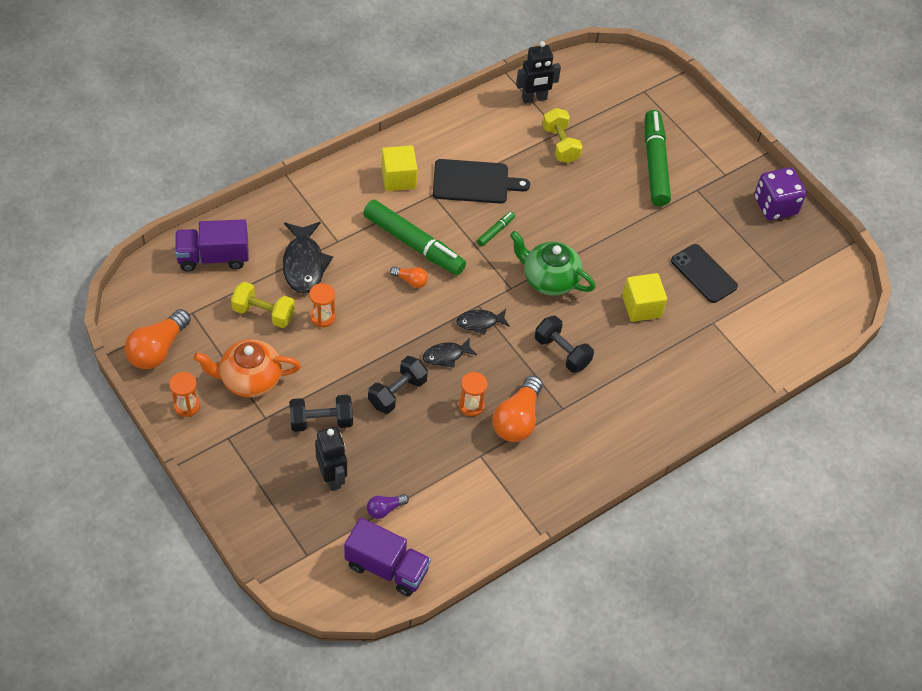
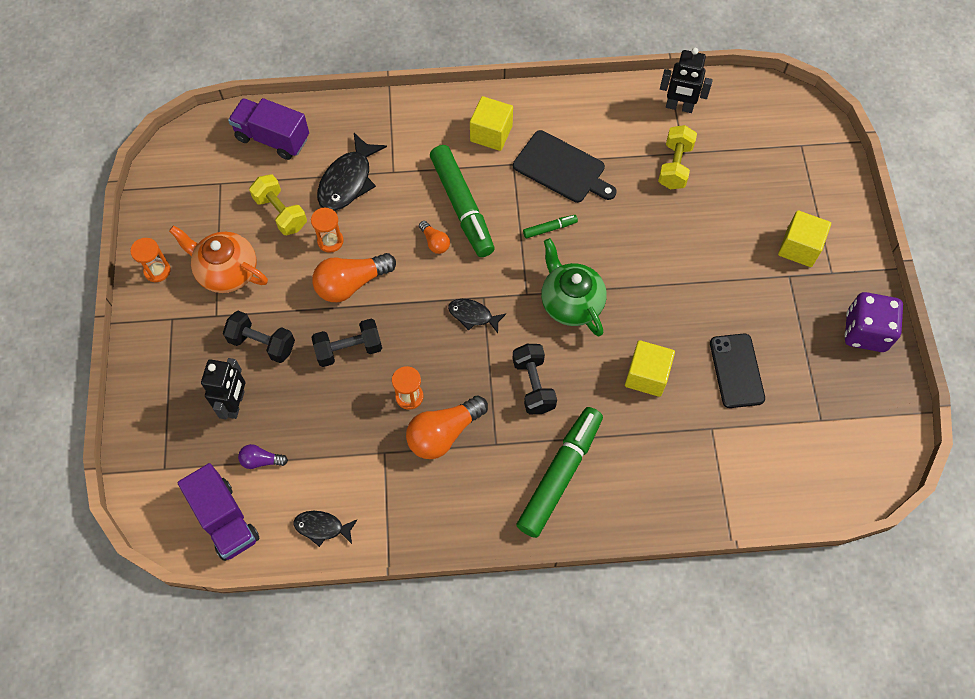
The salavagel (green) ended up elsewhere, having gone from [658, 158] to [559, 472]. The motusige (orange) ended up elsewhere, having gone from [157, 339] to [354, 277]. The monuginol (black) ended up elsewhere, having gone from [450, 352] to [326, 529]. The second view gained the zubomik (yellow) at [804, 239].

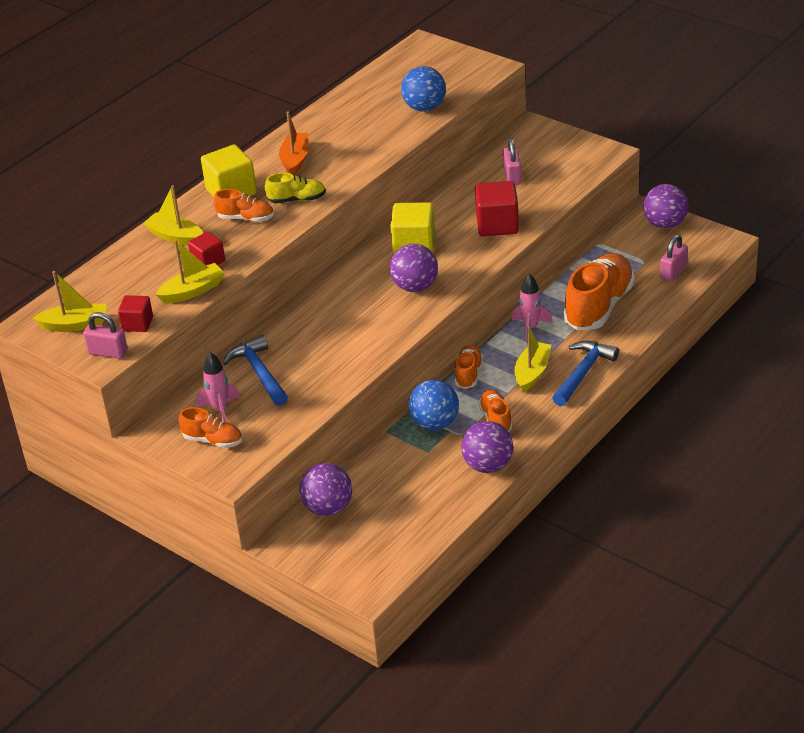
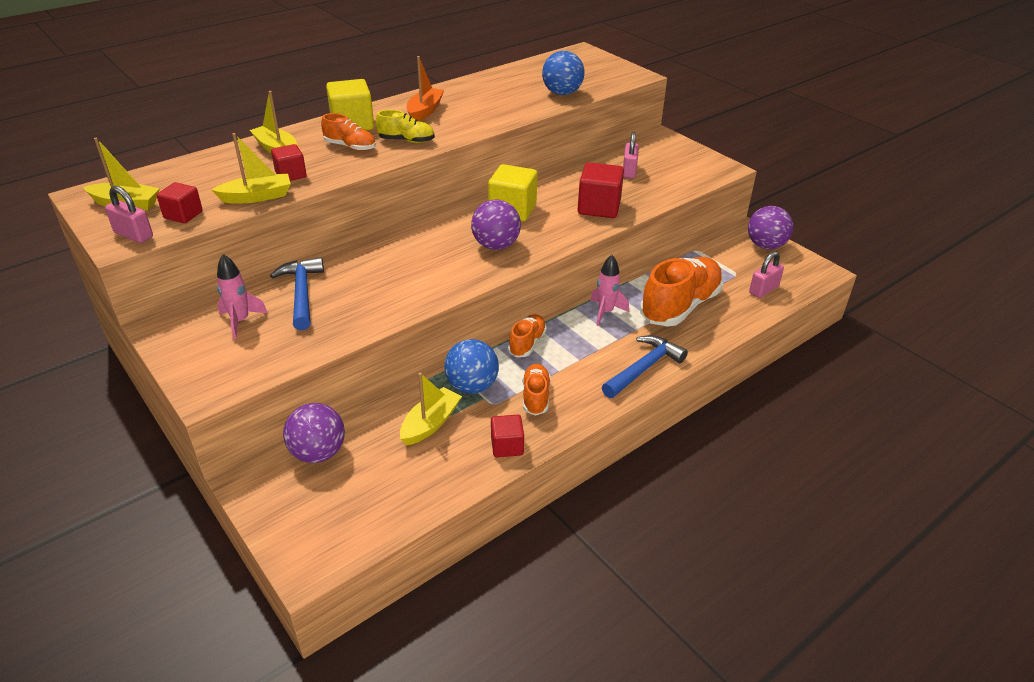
The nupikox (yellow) ended up elsewhere, having gone from [533, 359] to [431, 409]. The second view lost the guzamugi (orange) at [210, 427]. Where the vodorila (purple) stood at [487, 447], the zubomik (red) came to stand at [507, 436].

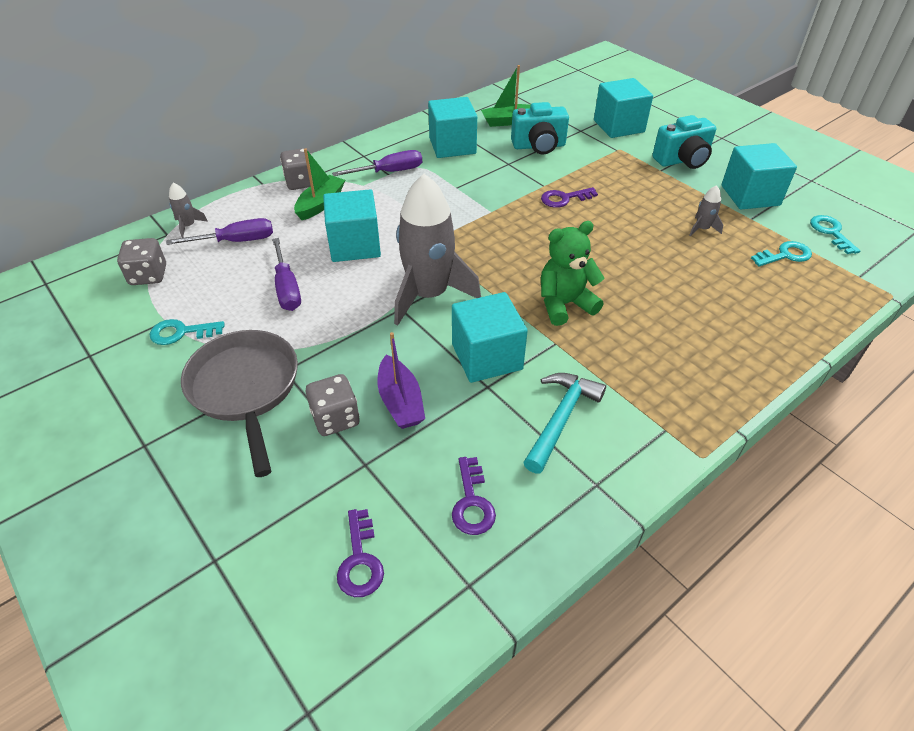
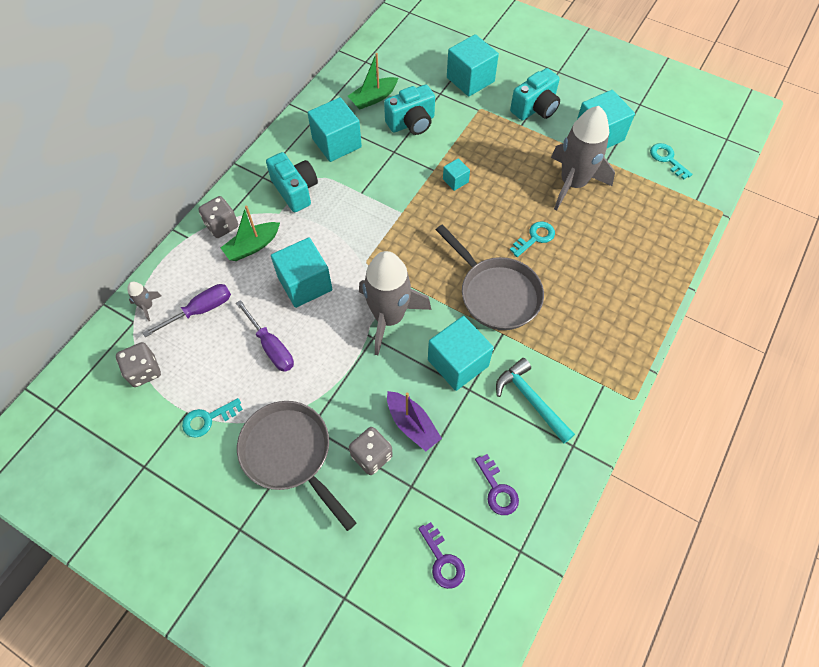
The nupikox (green) at [319, 184] ended up facing another way, 135 degrees counterclockwise from before. Where the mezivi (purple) stood at [377, 163], the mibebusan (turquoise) came to stand at [292, 182]. The size of the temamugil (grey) at [706, 210] changed by a factor of 2.46. Where the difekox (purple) stood at [569, 197], the zubomik (turquoise) came to stand at [456, 174]. Where the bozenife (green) stood at [573, 273], the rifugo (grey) came to stand at [490, 277]. The difekox (turquoise) ended up elsewhere, having gone from [781, 254] to [532, 239]. The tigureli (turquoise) at [564, 423] ended up facing another way, 45 degrees counterclockwise from before.

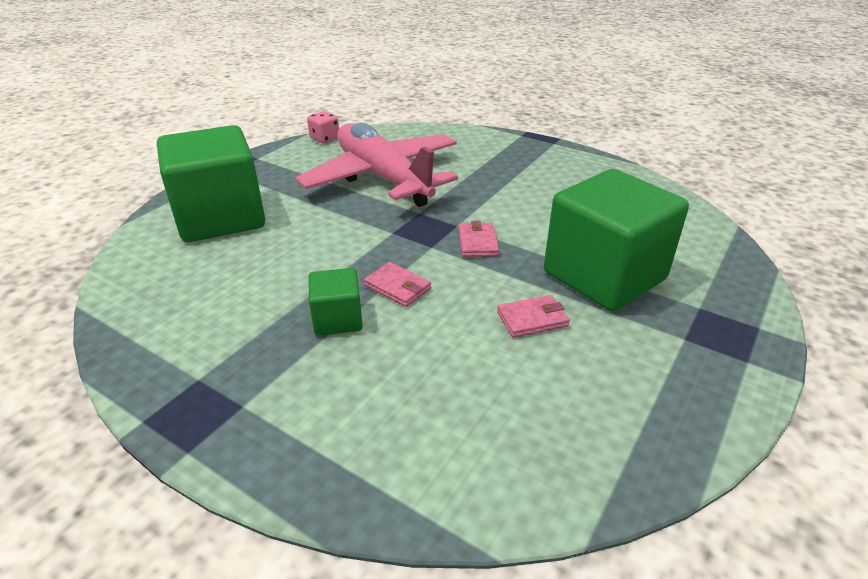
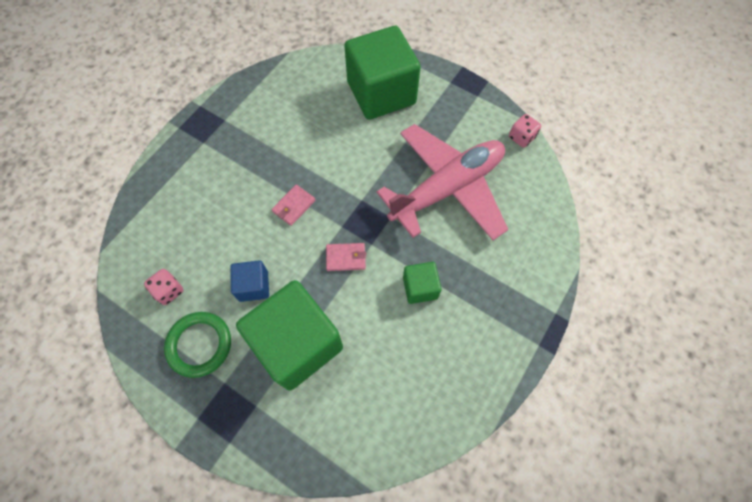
The zubomik (green) ended up elsewhere, having gone from [336, 302] to [422, 283]. Where the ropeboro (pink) stood at [533, 316], the zubomik (blue) came to stand at [249, 281]. The second view gained the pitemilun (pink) at [164, 287]. The second view gained the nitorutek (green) at [197, 345].

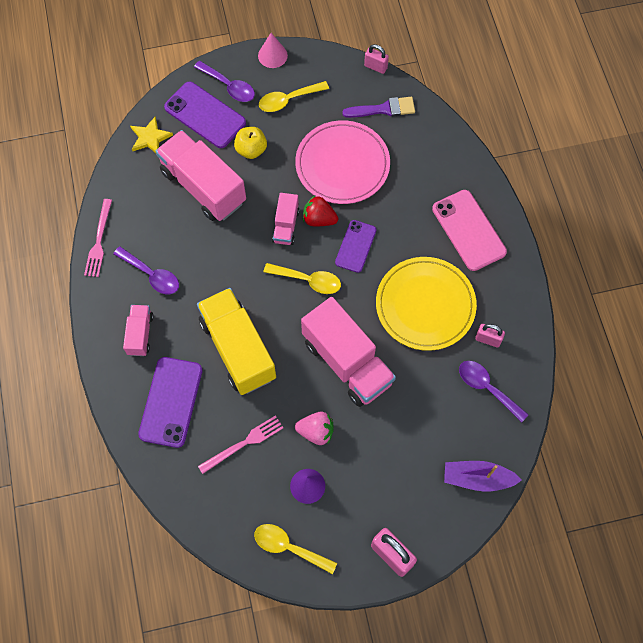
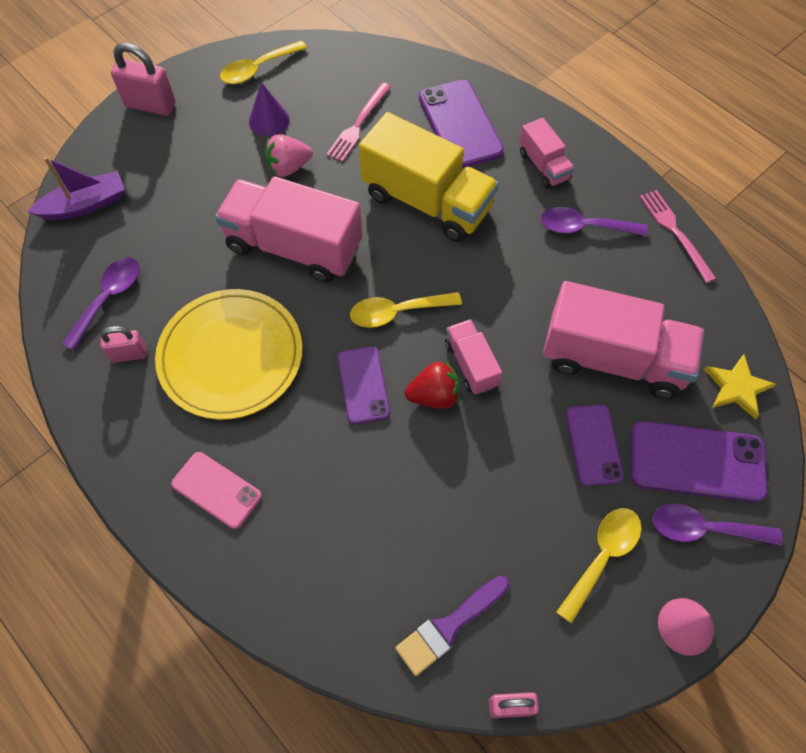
The second view lost the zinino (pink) at [342, 162]. Where the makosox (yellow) stood at [250, 143], the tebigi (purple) came to stand at [595, 445]. The size of the tebigi (pink) at [469, 230] changed by a factor of 0.64. The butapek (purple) at [494, 392] ended up facing another way, 75 degrees counterclockwise from before. The butapek (yellow) at [295, 549] ended up facing another way, 150 degrees clockwise from before.

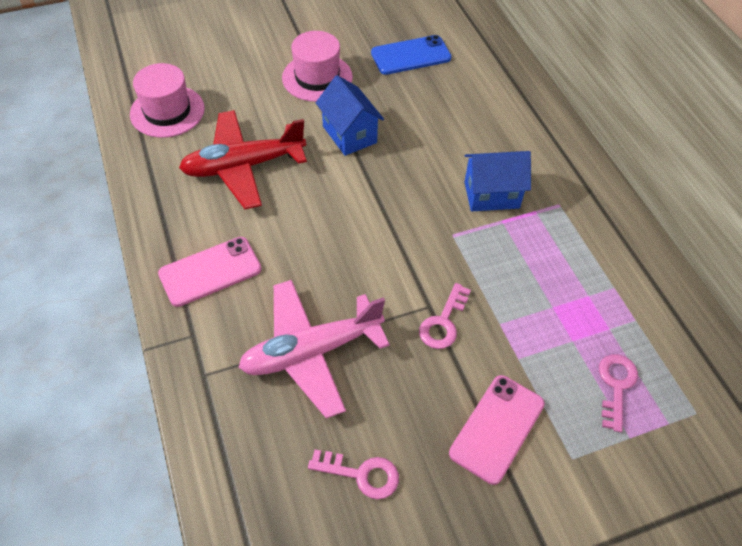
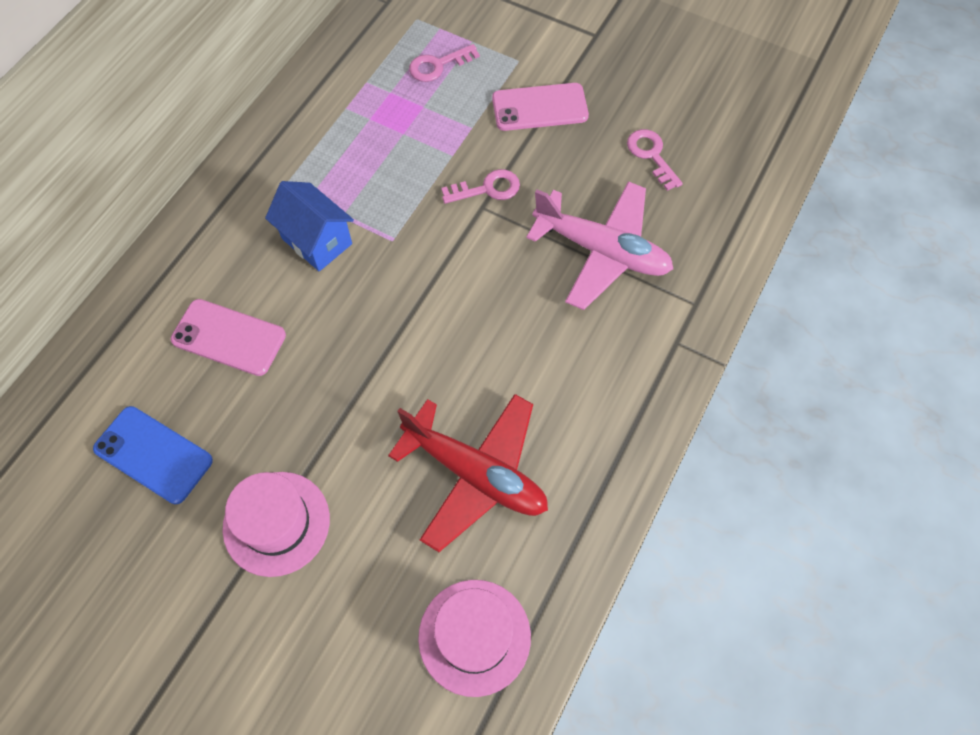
The second view lost the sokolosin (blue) at [350, 115]. The tebigi (pink) ended up elsewhere, having gone from [210, 272] to [228, 337].

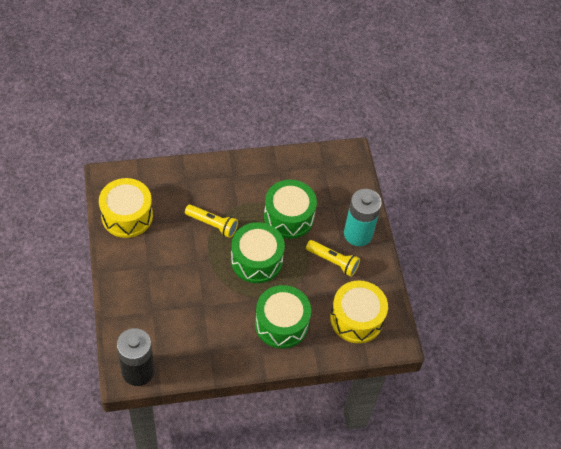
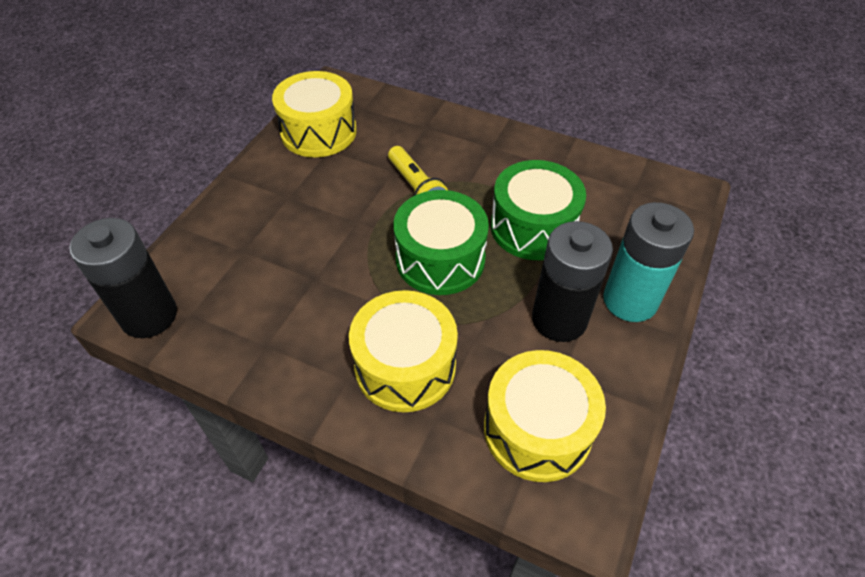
Where the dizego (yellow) stood at [333, 258], the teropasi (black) came to stand at [572, 281]. What was the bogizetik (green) at [283, 317] turned into the bogizetik (yellow) at [403, 351].

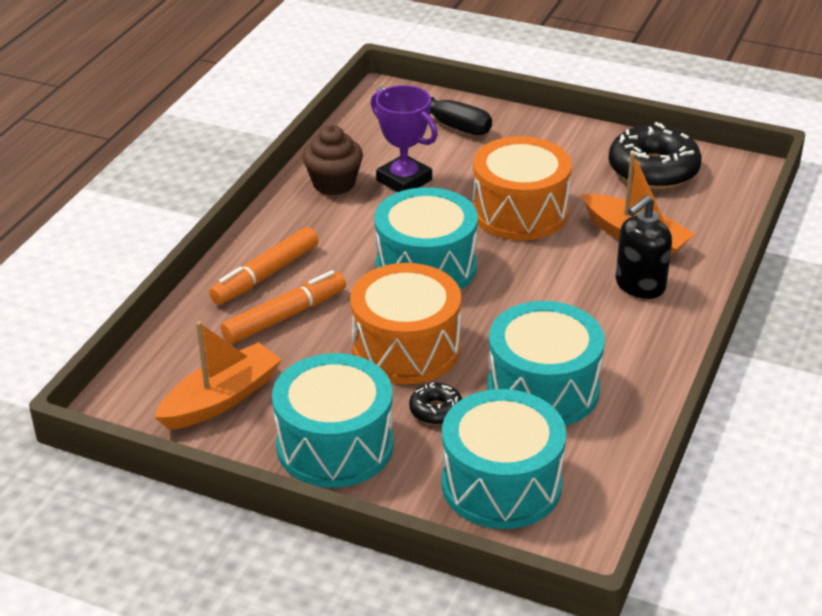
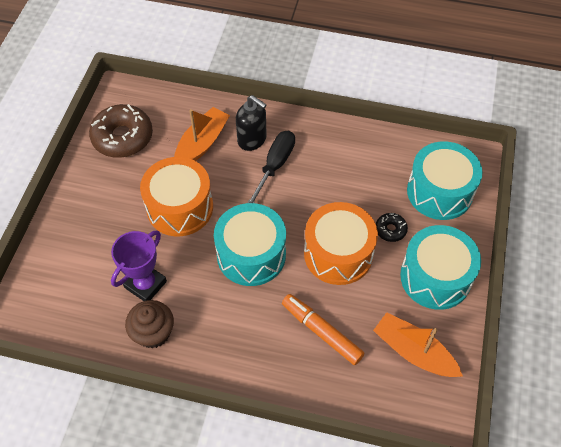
The mezivi (black) ended up elsewhere, having gone from [434, 110] to [271, 167]. What was the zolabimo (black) at [655, 155] turned into the zolabimo (brown) at [121, 131]. The second view lost the salavagel (orange) at [263, 266]. The second view lost the bogizetik (turquoise) at [546, 363].

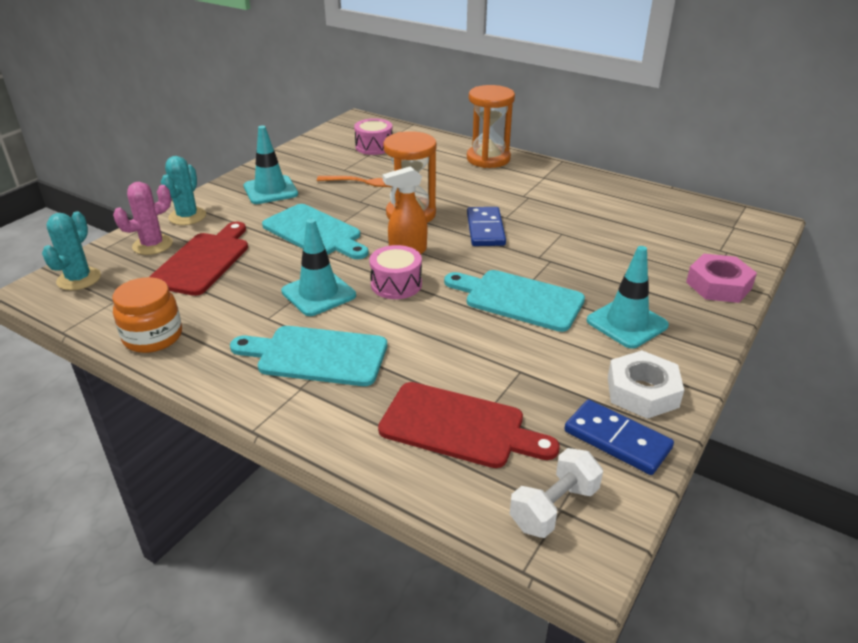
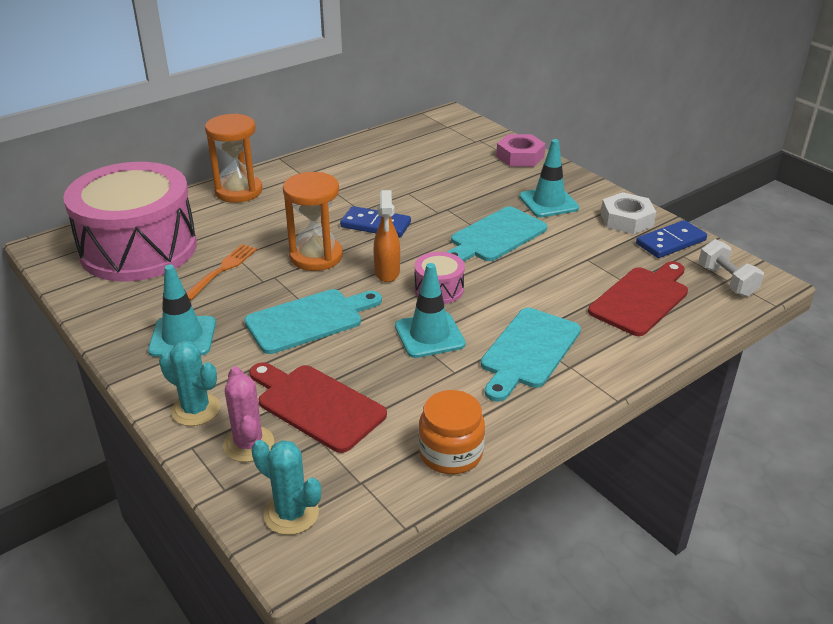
The size of the bogizetik (pink) at [373, 136] changed by a factor of 2.46.

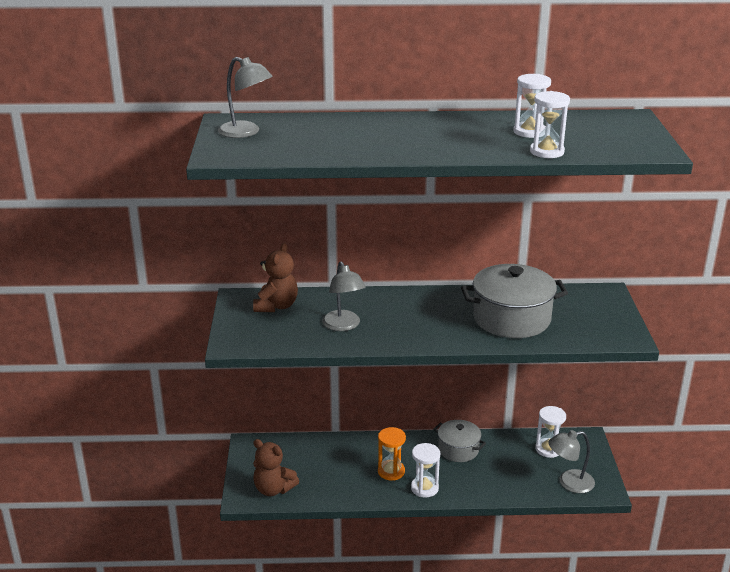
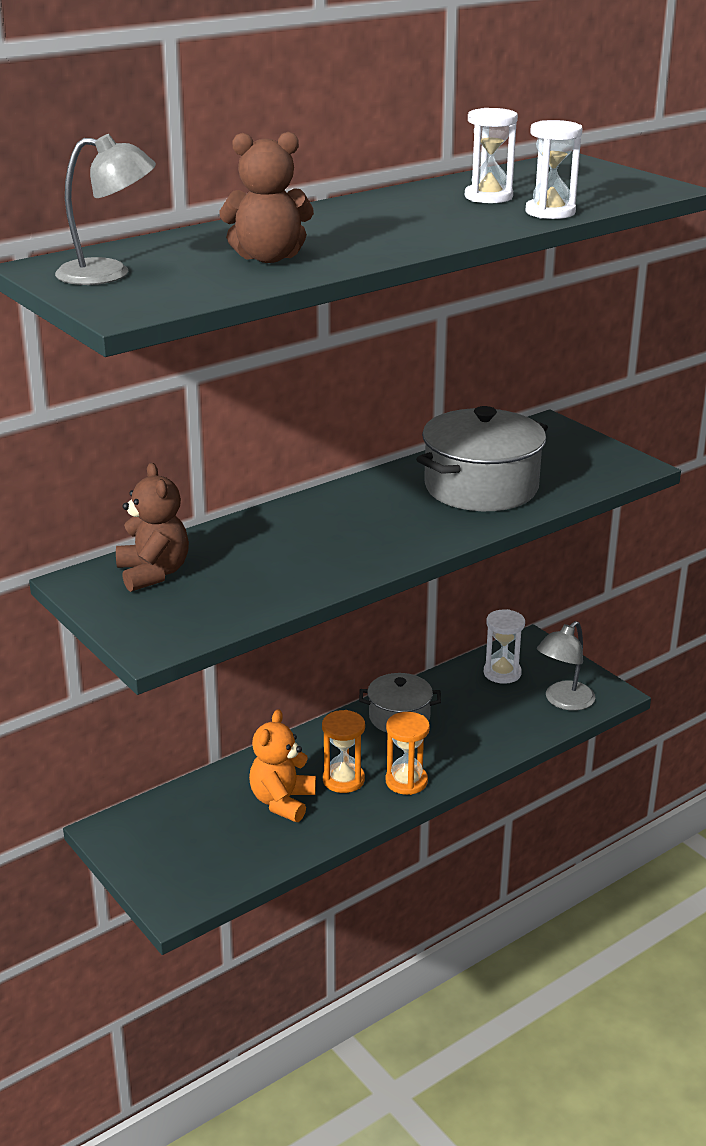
The second view lost the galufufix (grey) at [344, 296]. The bozenife (brown) ended up elsewhere, having gone from [276, 467] to [267, 197]. What was the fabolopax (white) at [425, 470] turned into the fabolopax (orange) at [407, 753]. The second view gained the bozenife (orange) at [282, 765].

